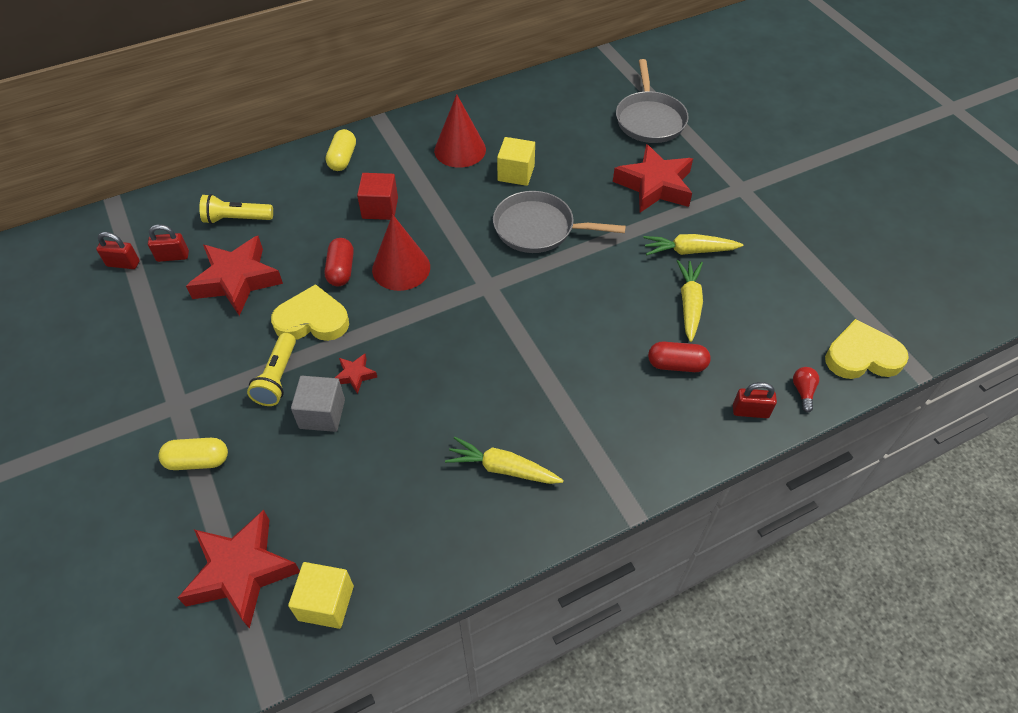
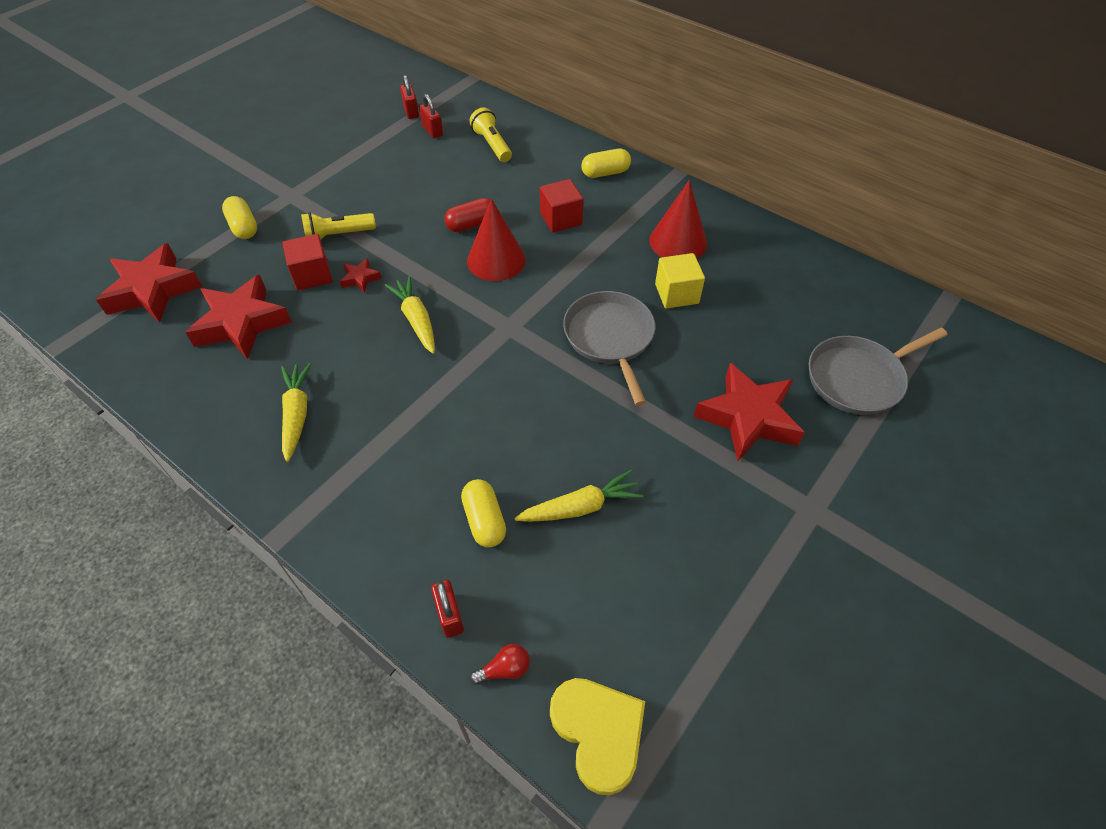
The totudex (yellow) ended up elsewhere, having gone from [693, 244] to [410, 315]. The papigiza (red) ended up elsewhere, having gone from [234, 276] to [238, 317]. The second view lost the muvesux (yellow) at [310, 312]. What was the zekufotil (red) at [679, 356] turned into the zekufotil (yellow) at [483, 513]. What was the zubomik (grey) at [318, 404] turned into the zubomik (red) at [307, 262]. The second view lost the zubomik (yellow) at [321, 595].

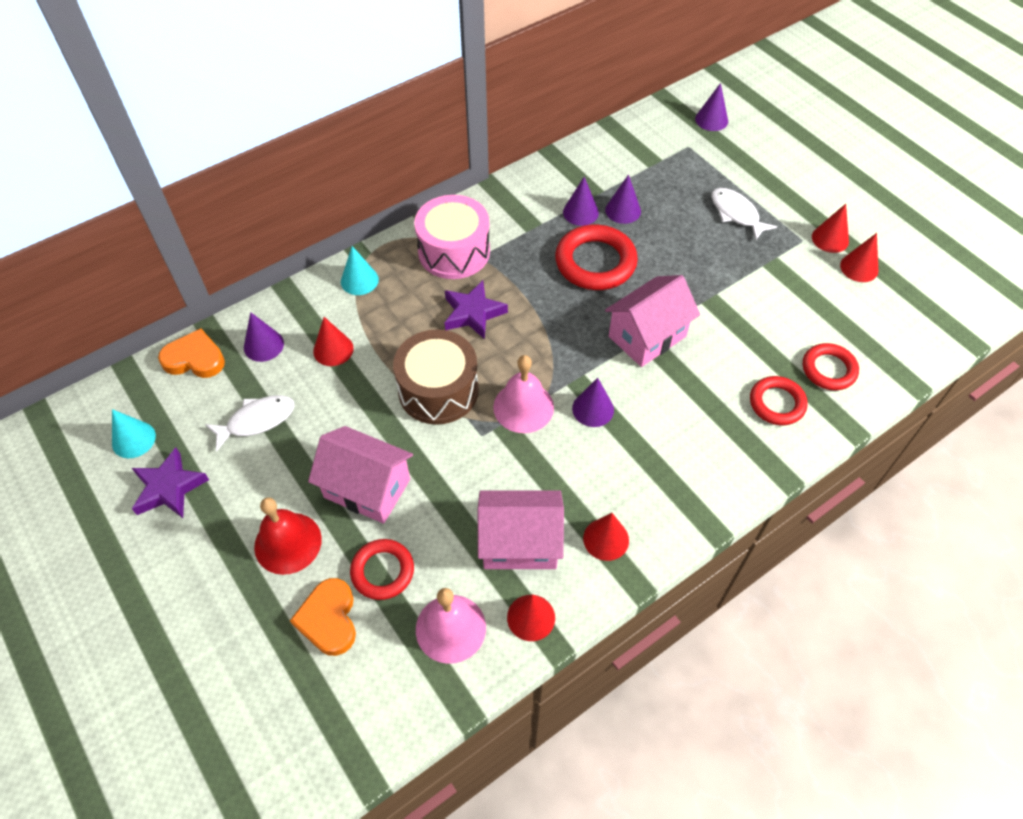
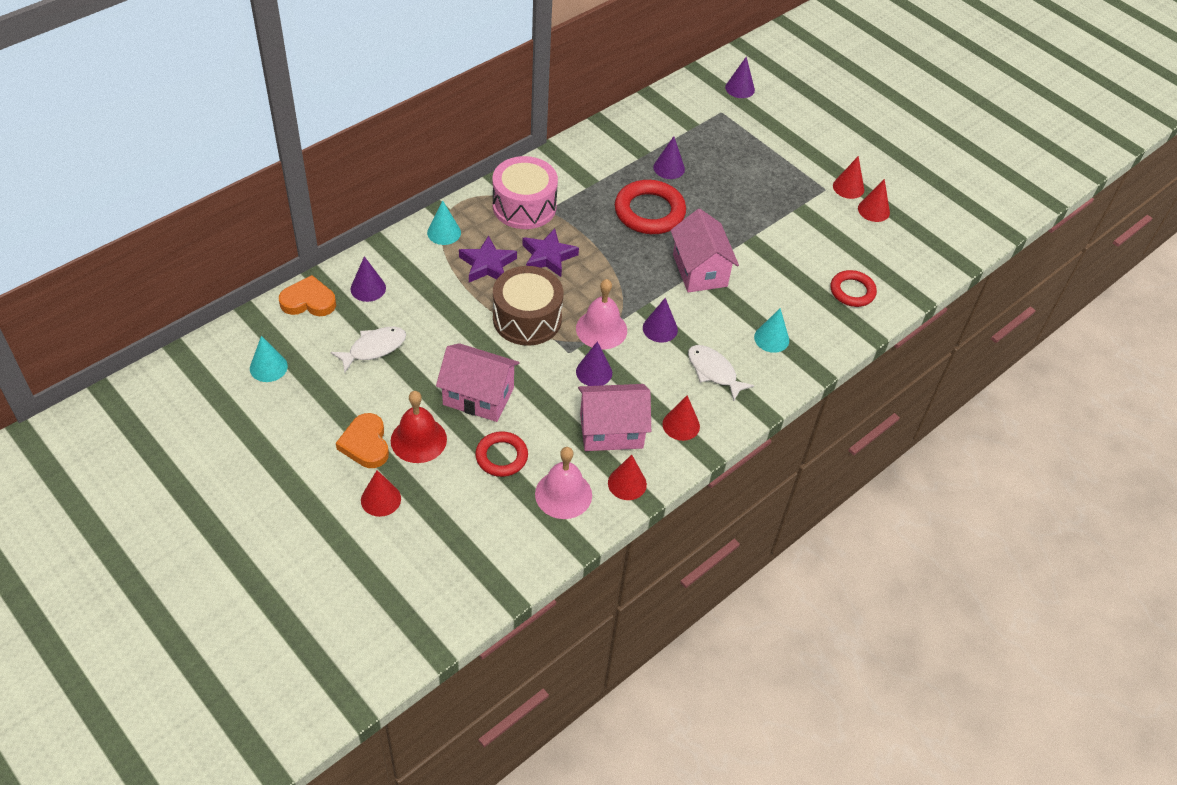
The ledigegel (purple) ended up elsewhere, having gone from [581, 201] to [594, 363]. The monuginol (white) ended up elsewhere, having gone from [744, 214] to [721, 373]. The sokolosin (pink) at [652, 321] ended up facing another way, 60 degrees counterclockwise from before. The ledigegel (red) ended up elsewhere, having gone from [333, 341] to [381, 493]. The second view lost the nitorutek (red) at [778, 400]. The papigiza (purple) ended up elsewhere, having gone from [170, 483] to [488, 258]. The muvesux (orange) ended up elsewhere, having gone from [323, 617] to [362, 440]. The second view gained the ledigegel (turquoise) at [771, 330].

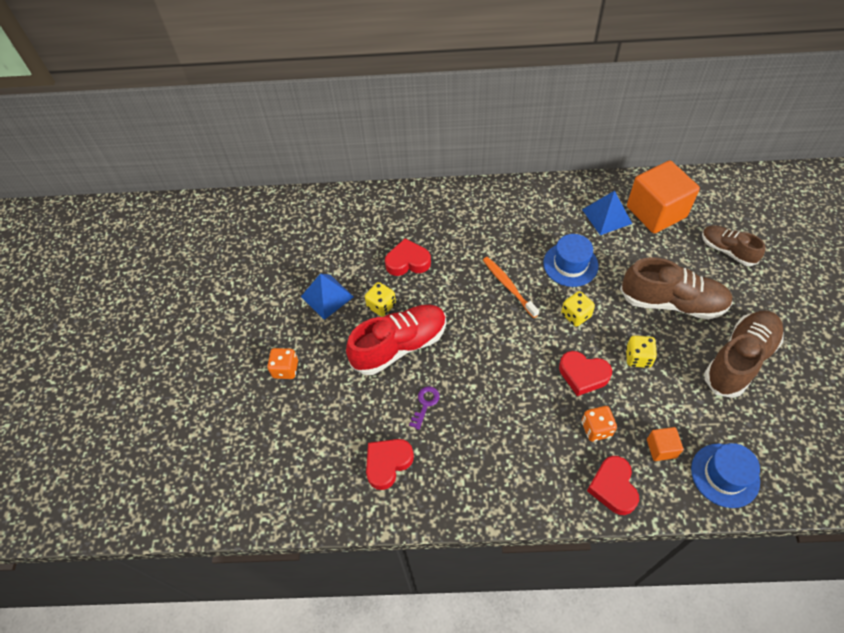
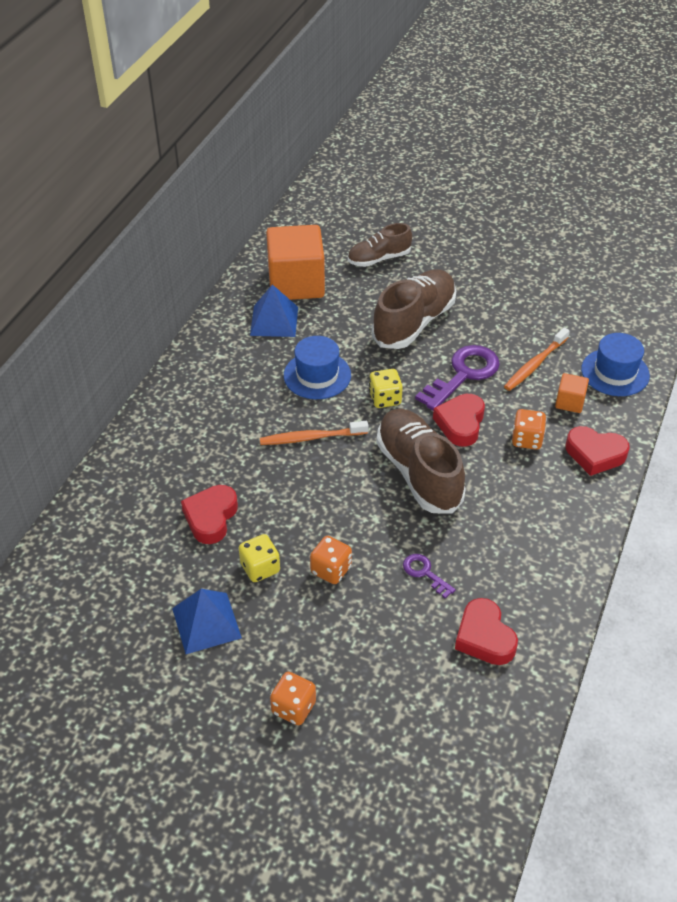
Where the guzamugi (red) stood at [396, 340], the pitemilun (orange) came to stand at [331, 560]. The guzamugi (brown) ended up elsewhere, having gone from [744, 354] to [421, 461]. Where the pitemilun (yellow) stood at [641, 352], the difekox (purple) came to stand at [457, 378]. The muvesux (red) at [585, 373] ended up facing another way, 150 degrees clockwise from before. The second view gained the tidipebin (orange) at [537, 359].

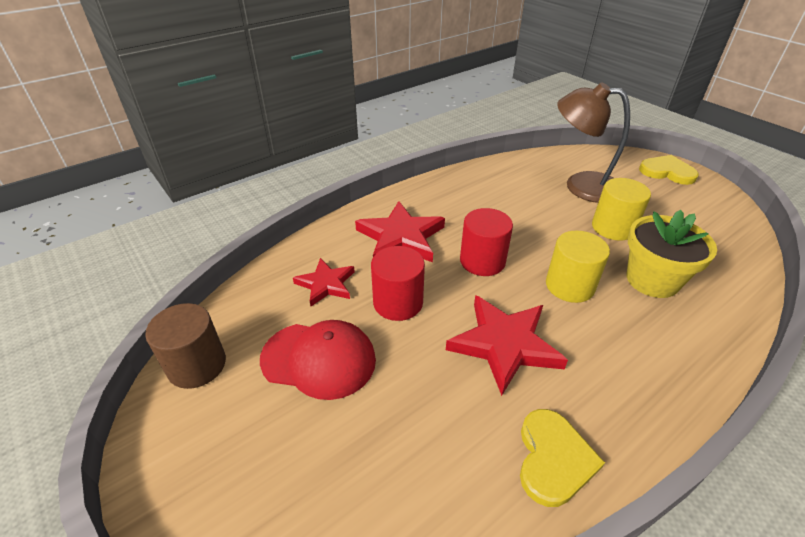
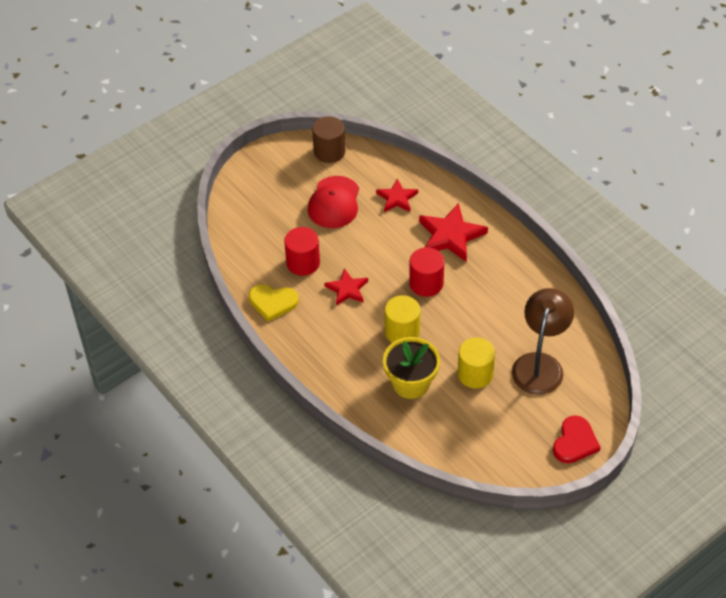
What was the muvesux (yellow) at [669, 170] turned into the muvesux (red) at [577, 439]. The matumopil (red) ended up elsewhere, having gone from [398, 283] to [302, 251]. The size of the papigiza (red) at [507, 345] changed by a factor of 0.61.

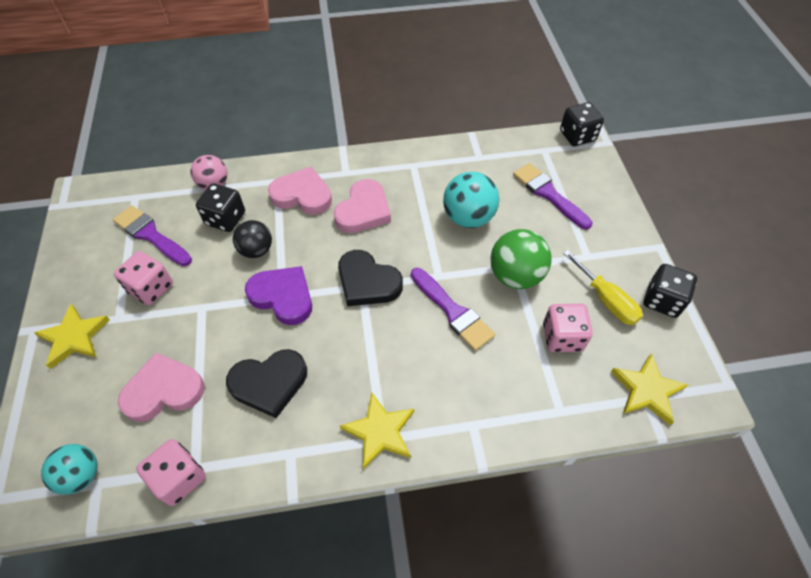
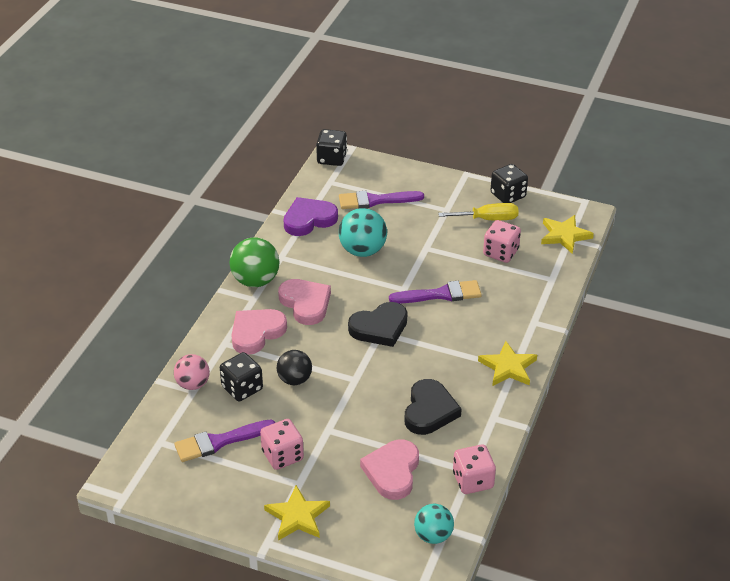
The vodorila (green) ended up elsewhere, having gone from [521, 259] to [254, 262]. The muvesux (purple) ended up elsewhere, having gone from [278, 295] to [311, 216].

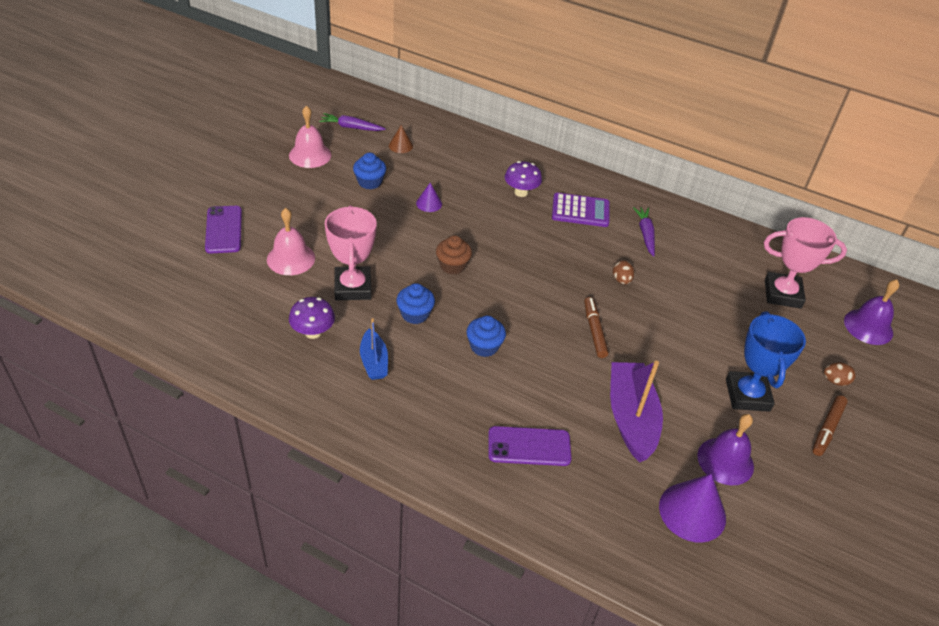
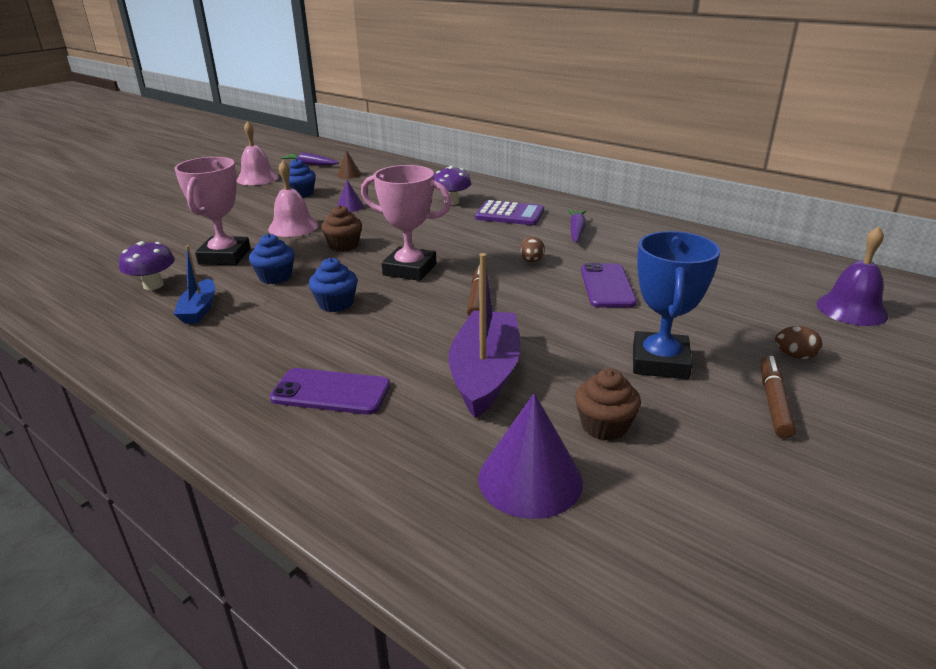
The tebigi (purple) ended up elsewhere, having gone from [223, 229] to [609, 285]. The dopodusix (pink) ended up elsewhere, having gone from [291, 241] to [293, 198]. The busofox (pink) ended up elsewhere, having gone from [805, 263] to [406, 223]. The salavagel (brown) at [830, 425] ended up facing another way, 150 degrees clockwise from before. Where the dopodusix (purple) stood at [725, 449], the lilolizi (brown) came to stand at [608, 404].

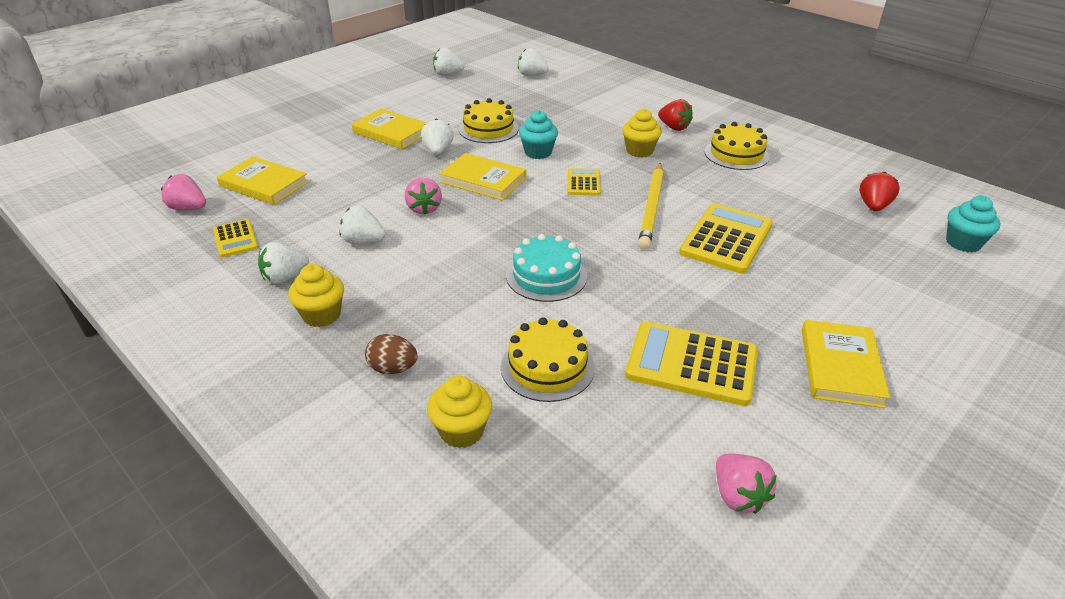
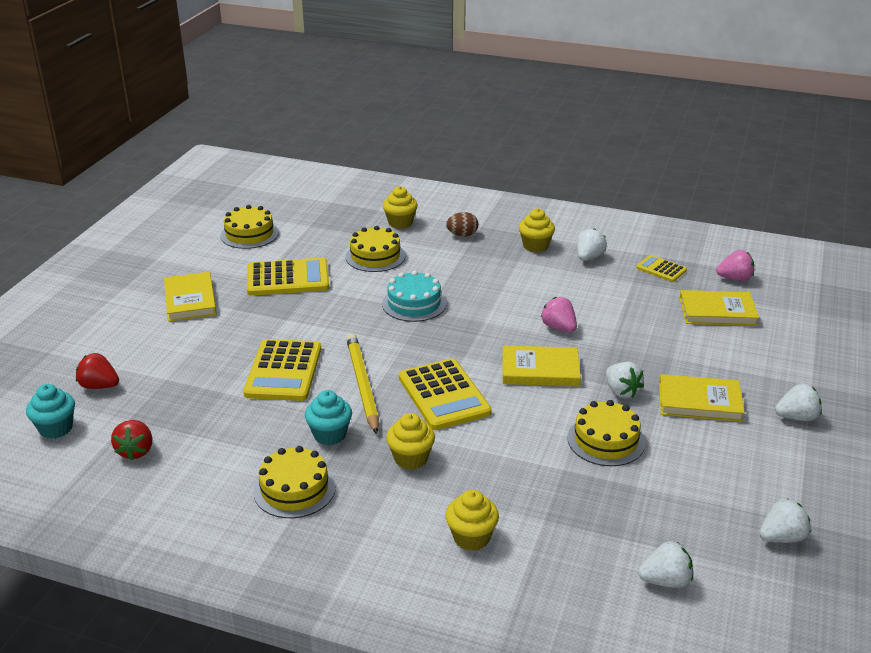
The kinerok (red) ended up elsewhere, having gone from [675, 115] to [97, 371]. The lilolizi (turquoise) ended up elsewhere, having gone from [538, 134] to [328, 417]. The size of the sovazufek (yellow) at [584, 182] changed by a factor of 1.85. The kinerok (white) ended up elsewhere, having gone from [362, 224] to [798, 402]. Where the kinerok (pink) stood at [746, 483], the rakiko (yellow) came to stand at [249, 227]. The second view gained the lilolizi (yellow) at [472, 520].

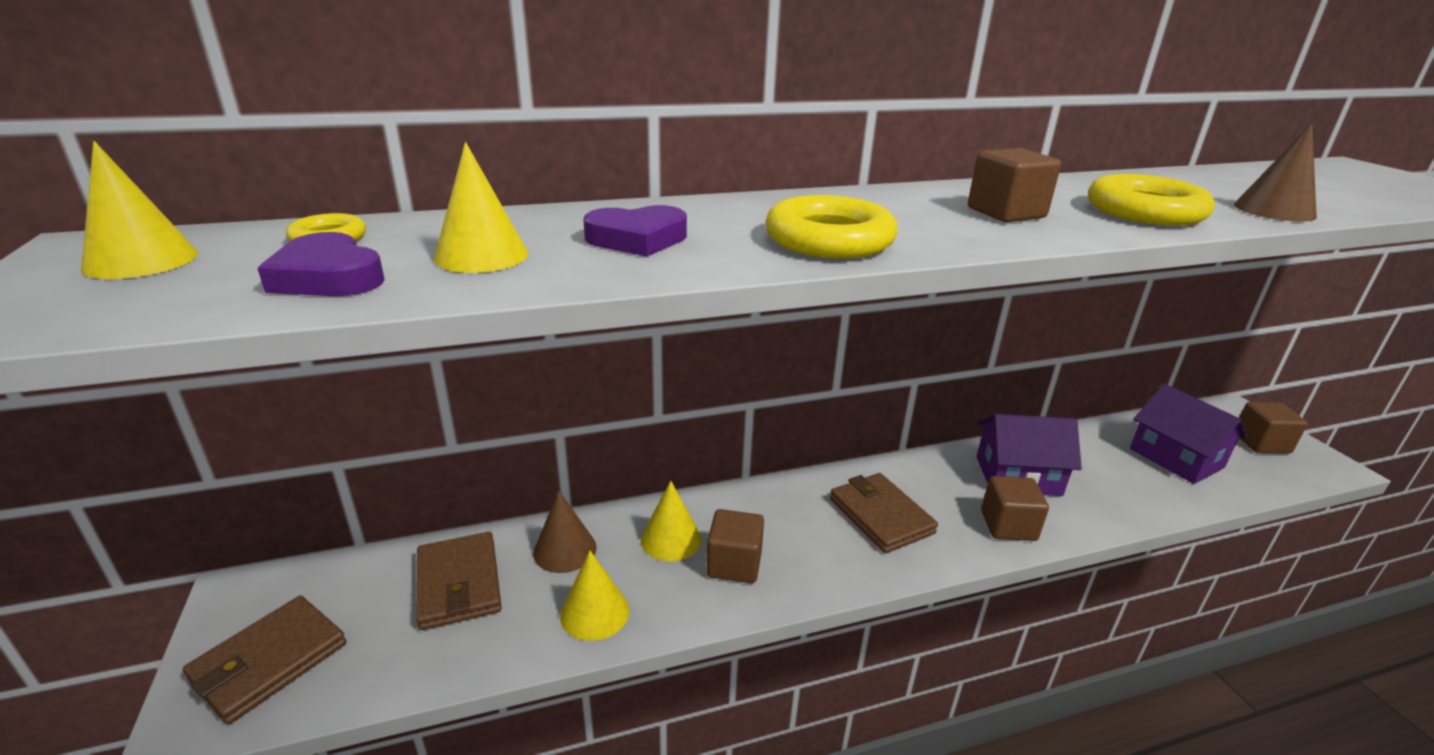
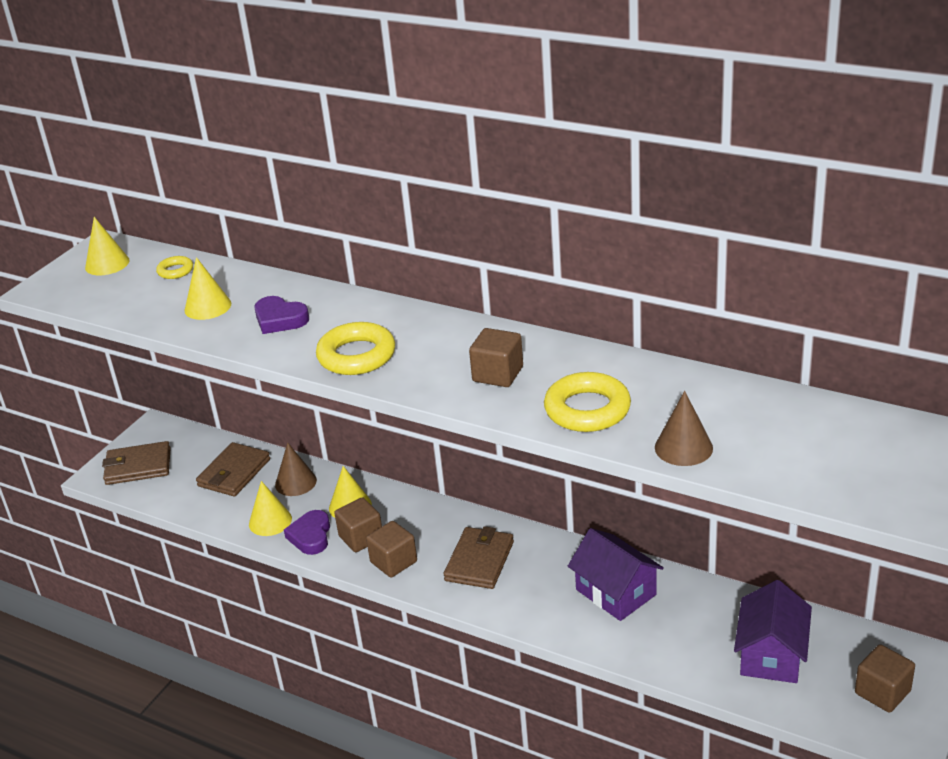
The muvesux (purple) ended up elsewhere, having gone from [321, 264] to [307, 532]. The zubomik (brown) ended up elsewhere, having gone from [1015, 508] to [391, 549].

